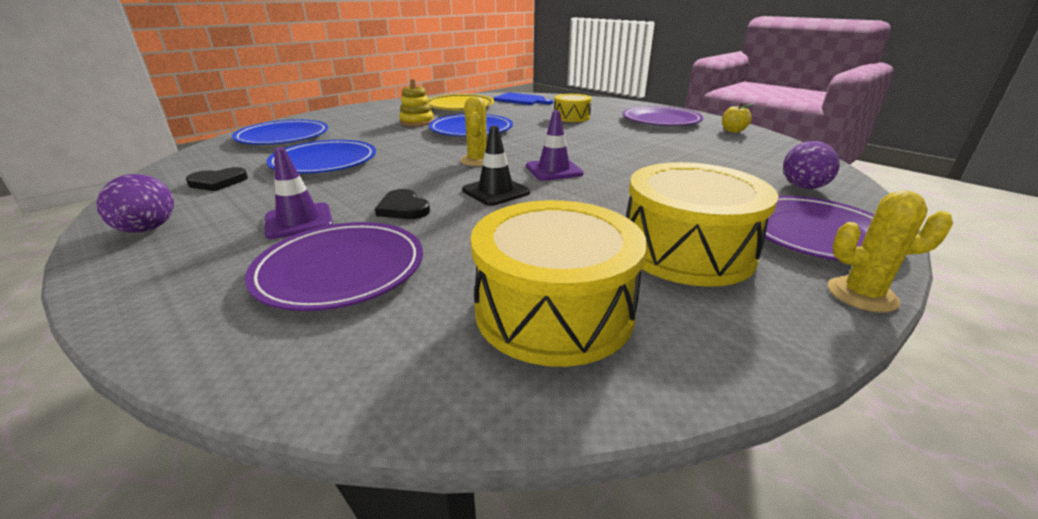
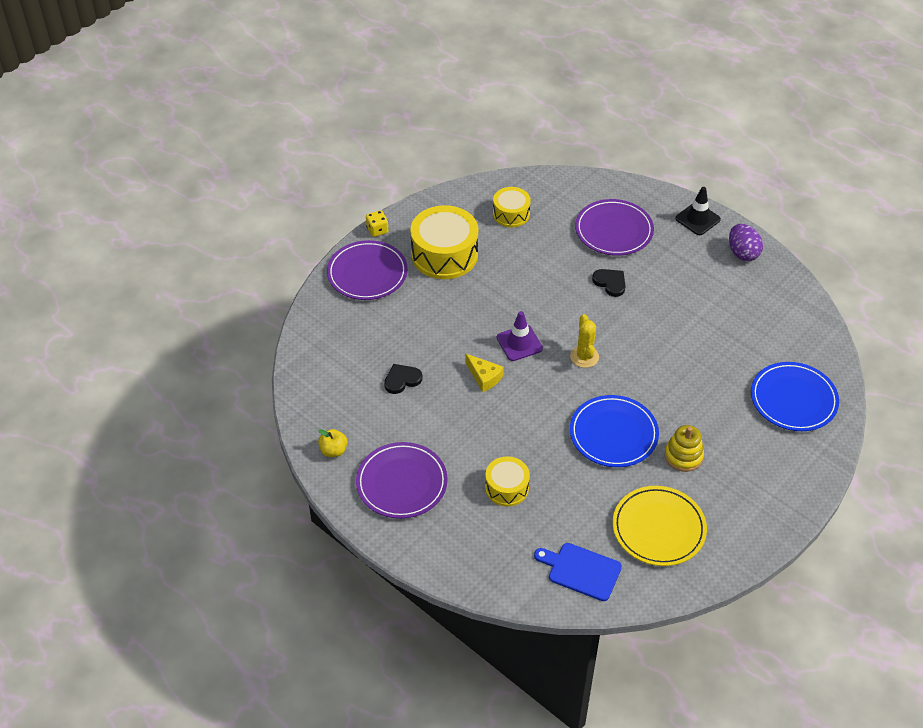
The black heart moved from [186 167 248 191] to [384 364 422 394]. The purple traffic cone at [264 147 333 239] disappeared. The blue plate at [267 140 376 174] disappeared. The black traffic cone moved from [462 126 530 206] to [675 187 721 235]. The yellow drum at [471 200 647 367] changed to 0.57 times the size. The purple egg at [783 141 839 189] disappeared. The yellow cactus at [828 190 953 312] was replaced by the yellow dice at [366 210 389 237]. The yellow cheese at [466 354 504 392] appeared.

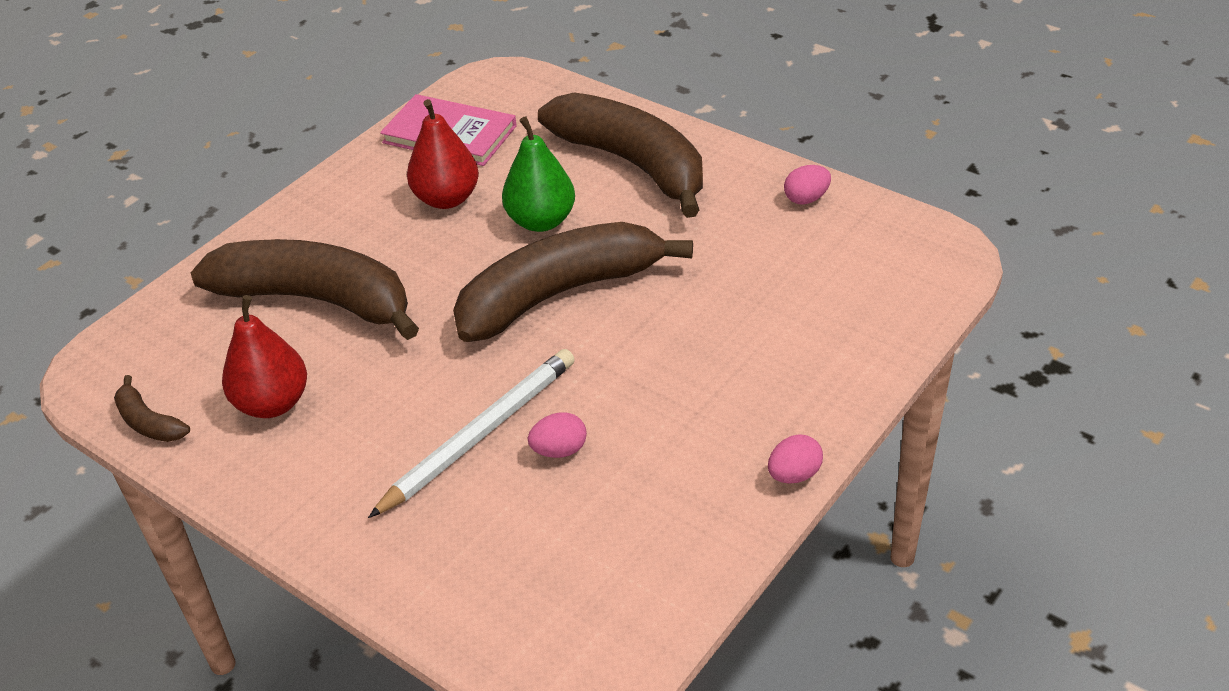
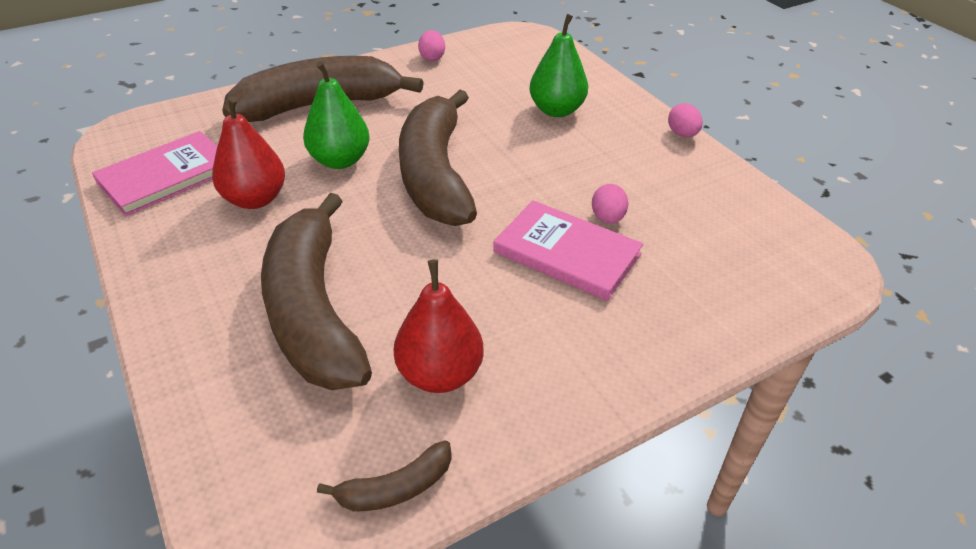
The brown banana at [191 239 419 340] turned 60 degrees counterclockwise. The white pencil at [368 349 575 518] was replaced by the pink book at [493 200 643 301]. The green pear at [529 14 588 117] appeared.

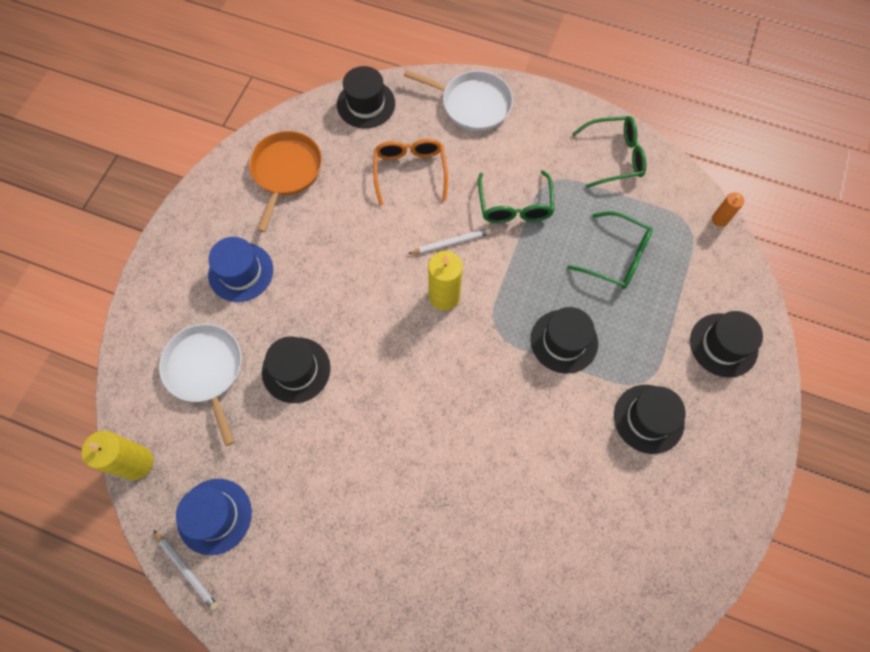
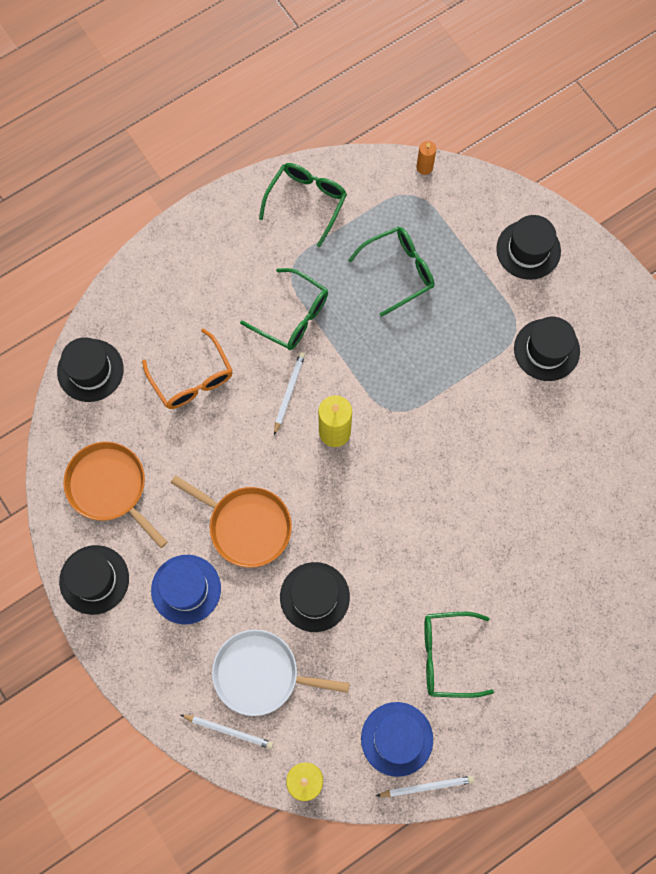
The orange glasses at [373 139 448 206] turned 150 degrees counterclockwise. The white pan at [404 70 513 131] disappeared. The black hat moved from [531 307 598 374] to [59 545 129 615]. The orange pan at [171 475 292 568] appeared. The white pencil at [181 715 273 749] appeared. The green glasses at [424 612 494 698] appeared.

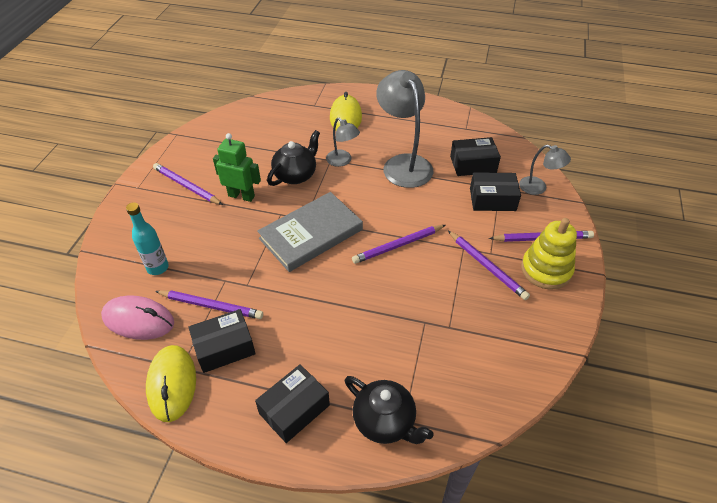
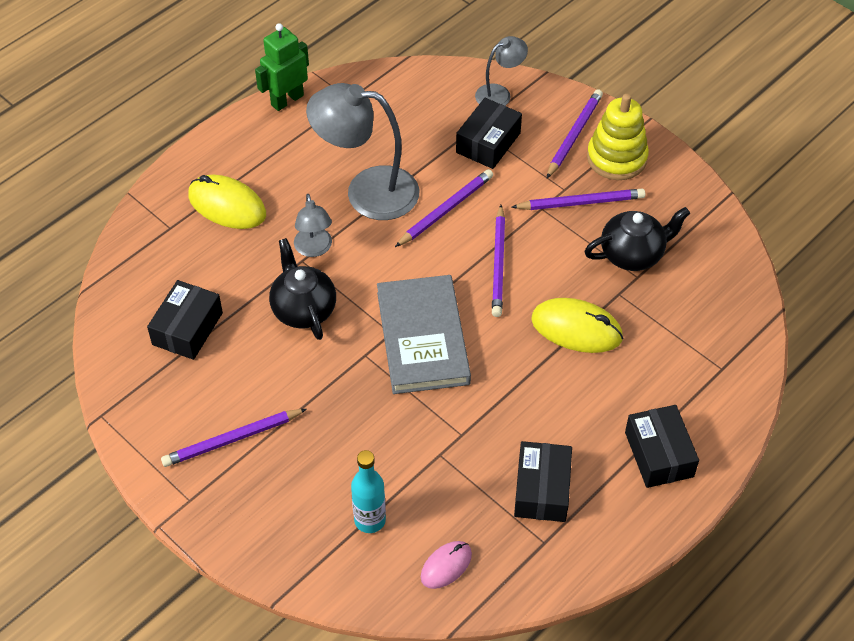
The pink mouse at [101 295 174 340] changed to 0.59 times the size. The yellow mouse moved from [146 345 196 422] to [531 298 623 353]. The purple pencil moved from [155 290 263 319] to [395 169 493 247]. The green robot moved from [213 133 261 202] to [255 23 309 111]. The grey lamp at [326 118 360 167] turned 90 degrees clockwise. The black teapot moved from [345 376 434 444] to [584 207 690 271]. The black box moved from [450 137 501 176] to [147 280 223 360].

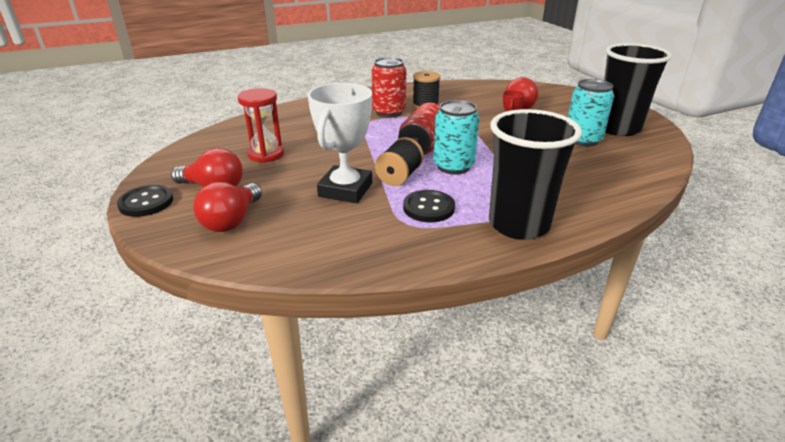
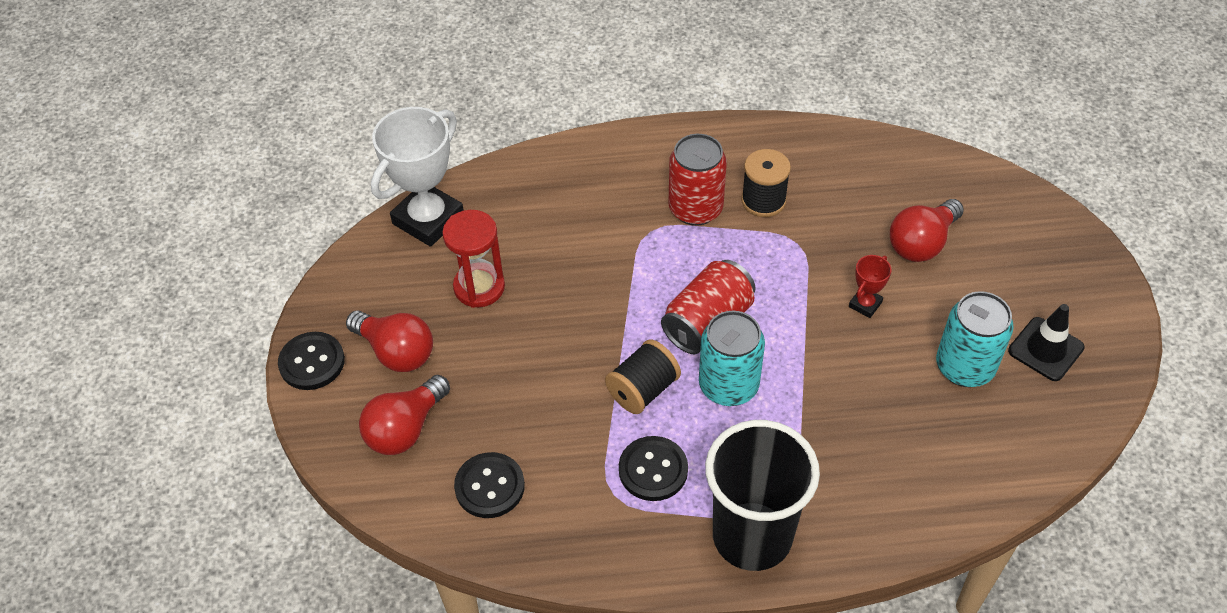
The white trophy moved from [308 83 372 203] to [371 107 464 247]. The black cup at [604 43 672 136] was replaced by the black traffic cone at [1008 304 1085 381]. The black button at [454 452 525 518] appeared.

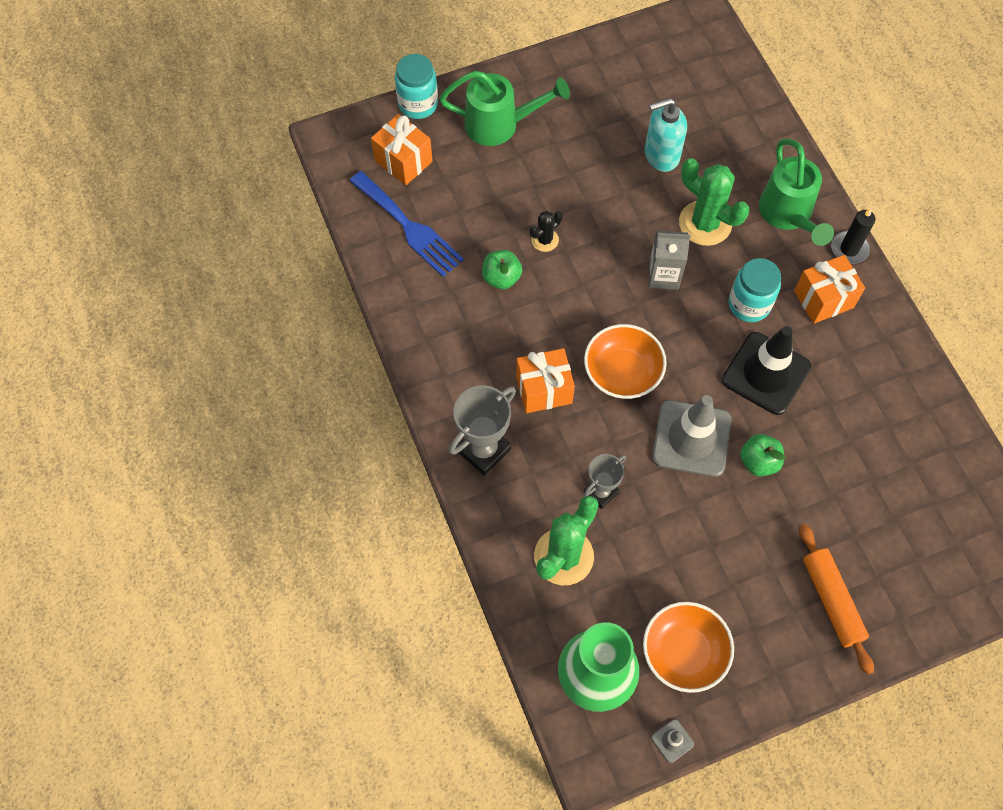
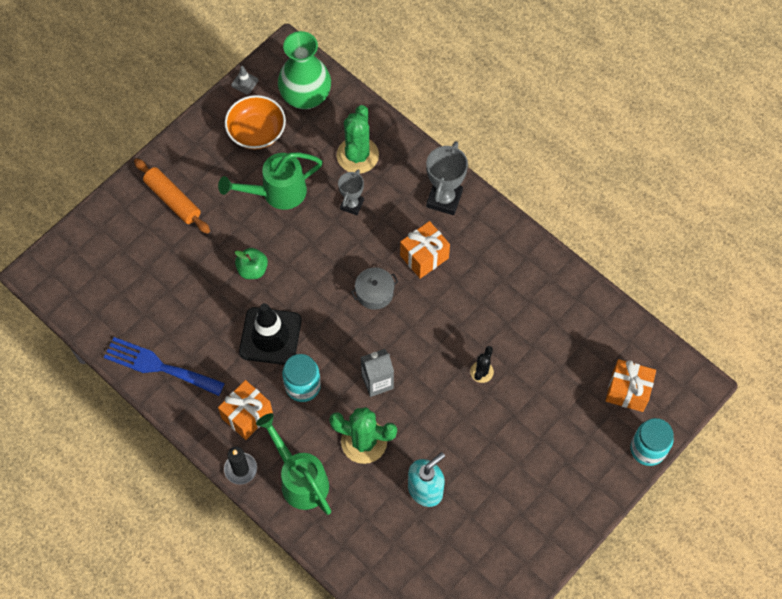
The blue fork moved from [350 171 464 277] to [104 337 225 396]. The green watering can moved from [439 71 570 146] to [218 152 323 210]. The green apple at [482 250 522 289] disappeared. The orange bowl at [584 324 667 399] was replaced by the grey pot at [351 267 398 310]. The grey traffic cone at [652 395 732 477] disappeared.

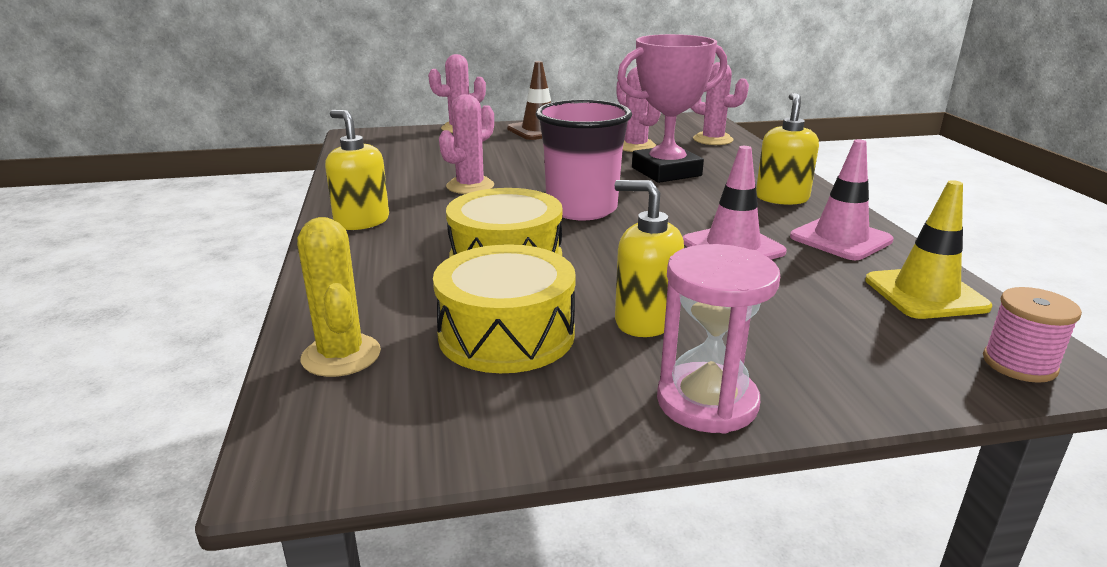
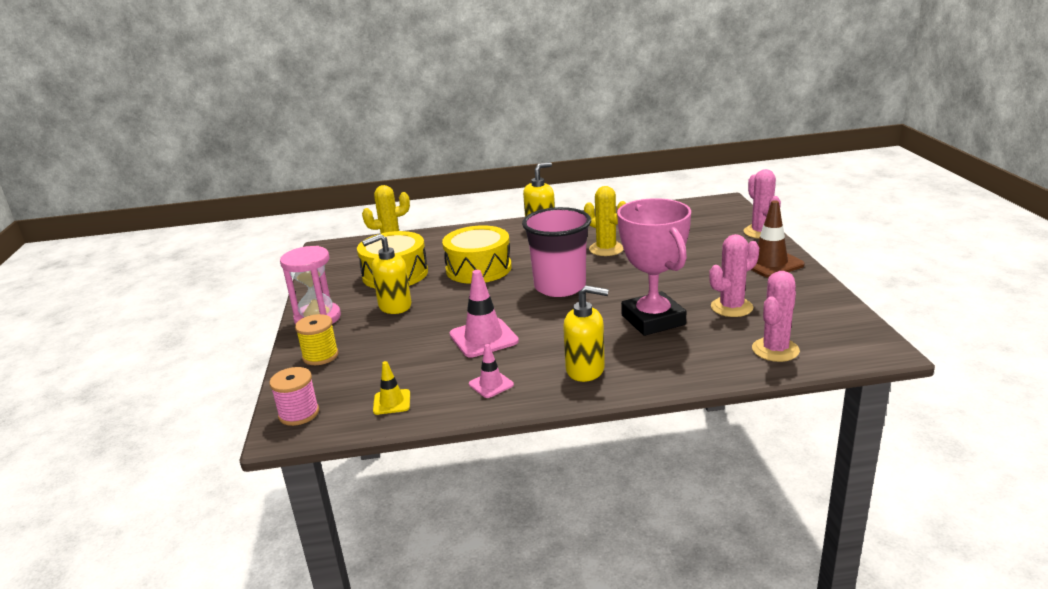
The pink cactus at [439 94 494 194] became the yellow cactus at [584 186 626 256]. The yellow soap dispenser at [614 180 684 337] turned 150 degrees counterclockwise. The pink traffic cone at [790 139 894 260] changed to 0.56 times the size. The yellow traffic cone at [865 180 992 319] changed to 0.56 times the size. The yellow spool at [295 314 339 365] appeared.

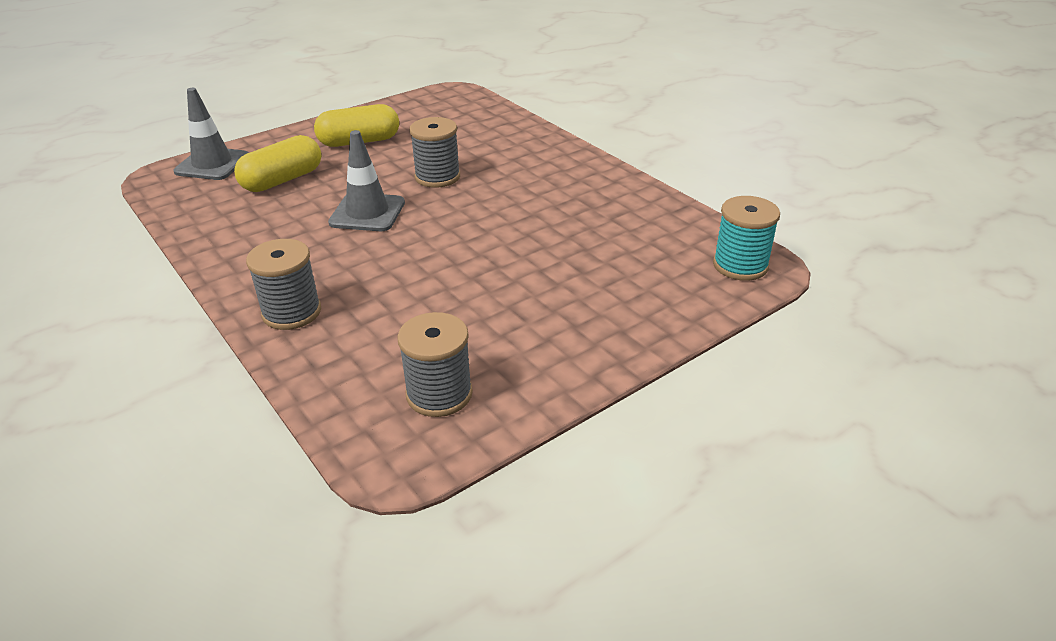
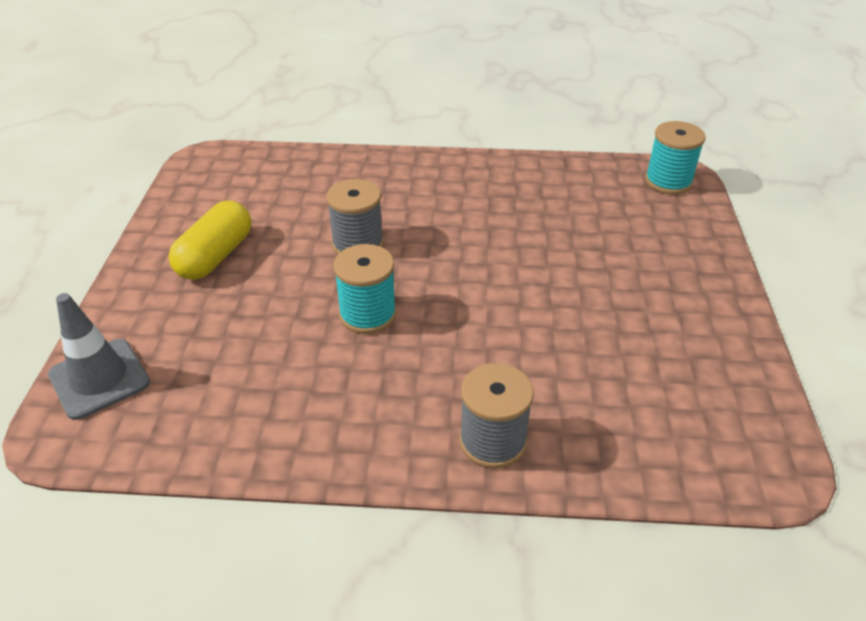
The yellow capsule at [234 135 321 192] disappeared. The grey traffic cone at [328 130 405 231] was replaced by the turquoise spool at [333 244 397 334]. The grey spool at [397 312 473 417] disappeared.

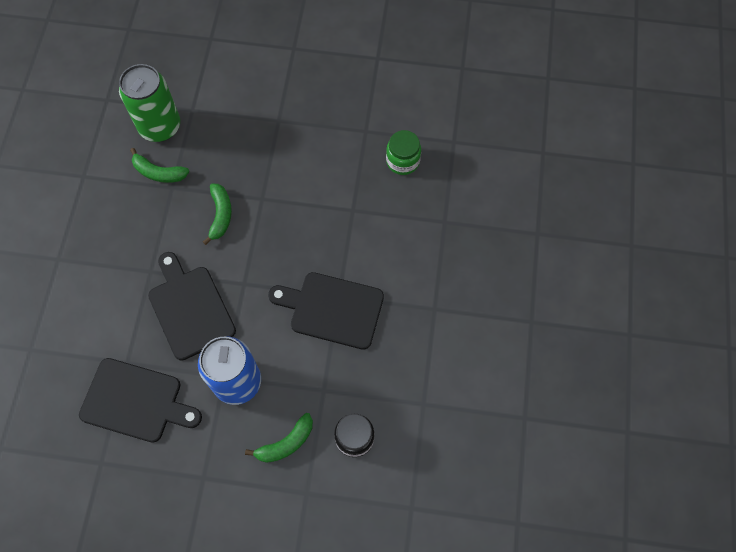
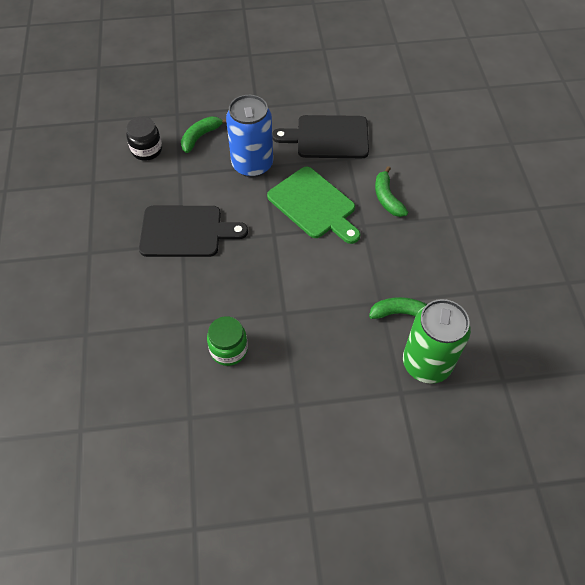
The black cutting board at [148 252 236 361] became the green cutting board at [267 167 361 244]. The green banana moved from [203 184 232 245] to [375 166 408 217]. The green jar moved from [386 130 421 175] to [207 316 248 366].

